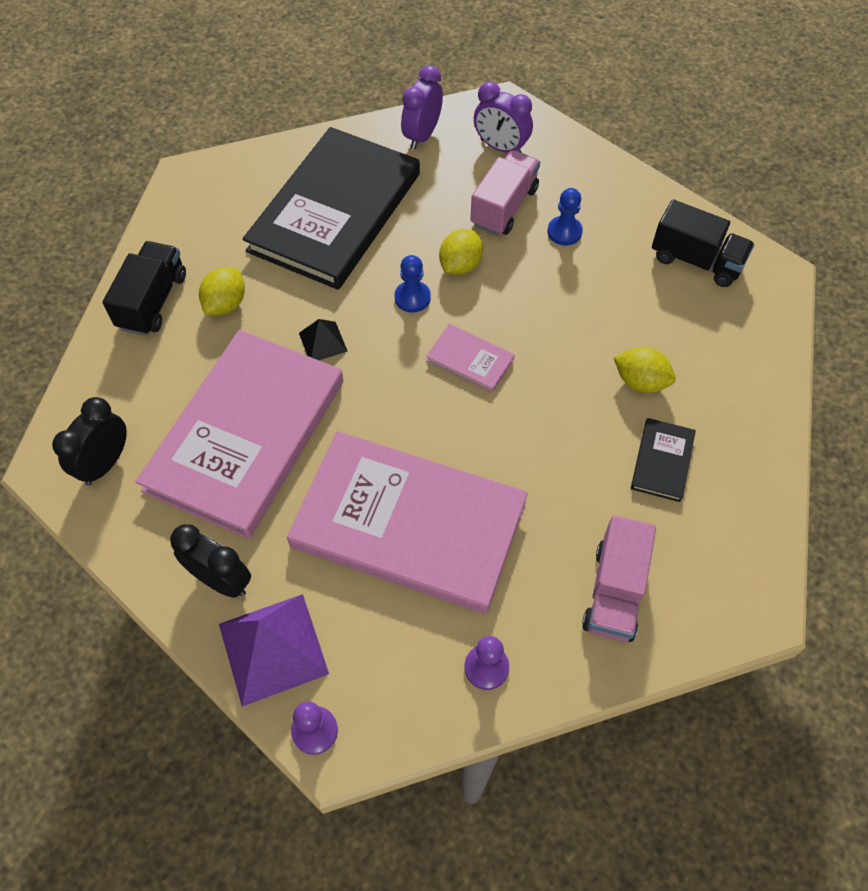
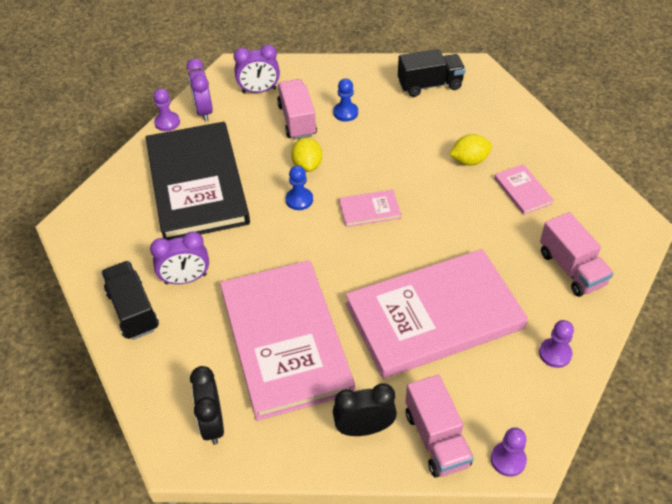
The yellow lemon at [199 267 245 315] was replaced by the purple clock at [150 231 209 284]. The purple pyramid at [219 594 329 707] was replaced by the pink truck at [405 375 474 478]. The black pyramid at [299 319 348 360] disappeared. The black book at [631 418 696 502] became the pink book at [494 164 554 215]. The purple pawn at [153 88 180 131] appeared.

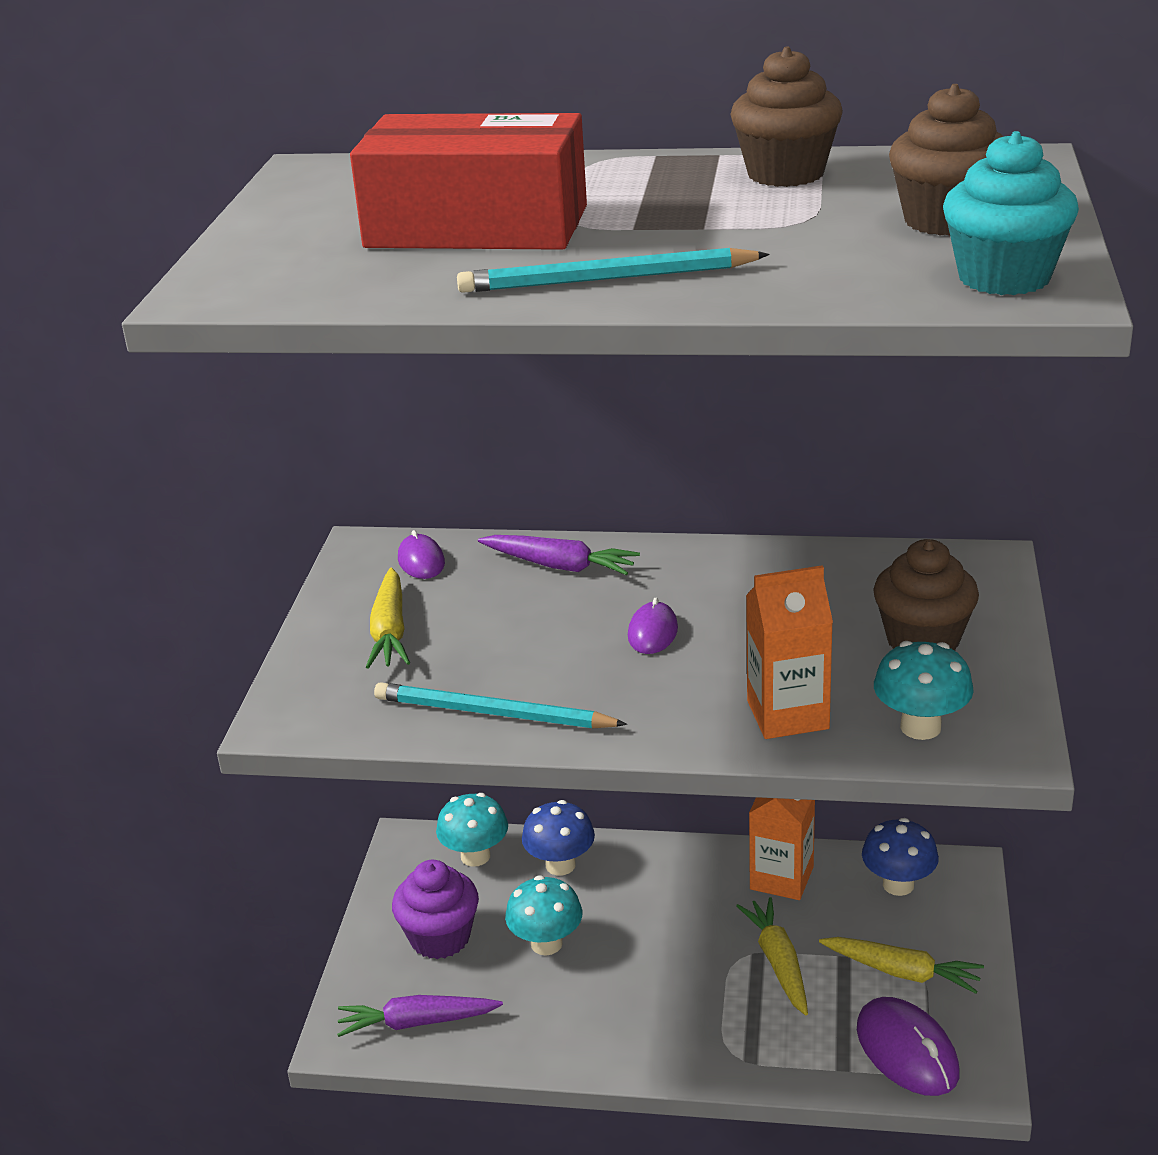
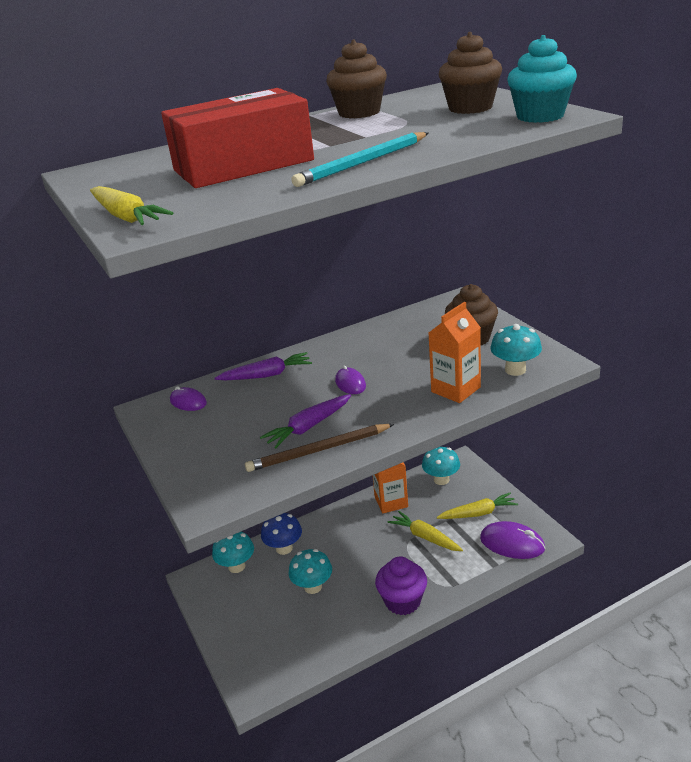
The purple carrot moved from [337 995 503 1037] to [260 394 351 449]. The yellow carrot moved from [366 567 410 669] to [90 186 173 225]. The turquoise pencil at [374 682 627 728] became the brown pencil at [245 424 394 472]. The purple cupcake moved from [392 860 479 959] to [375 556 427 615]. The blue mushroom at [862 818 939 896] became the turquoise mushroom at [422 447 460 485].

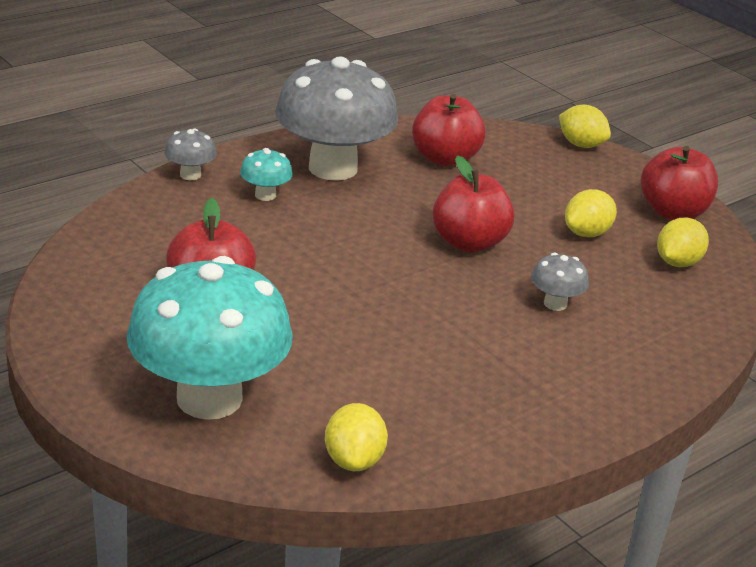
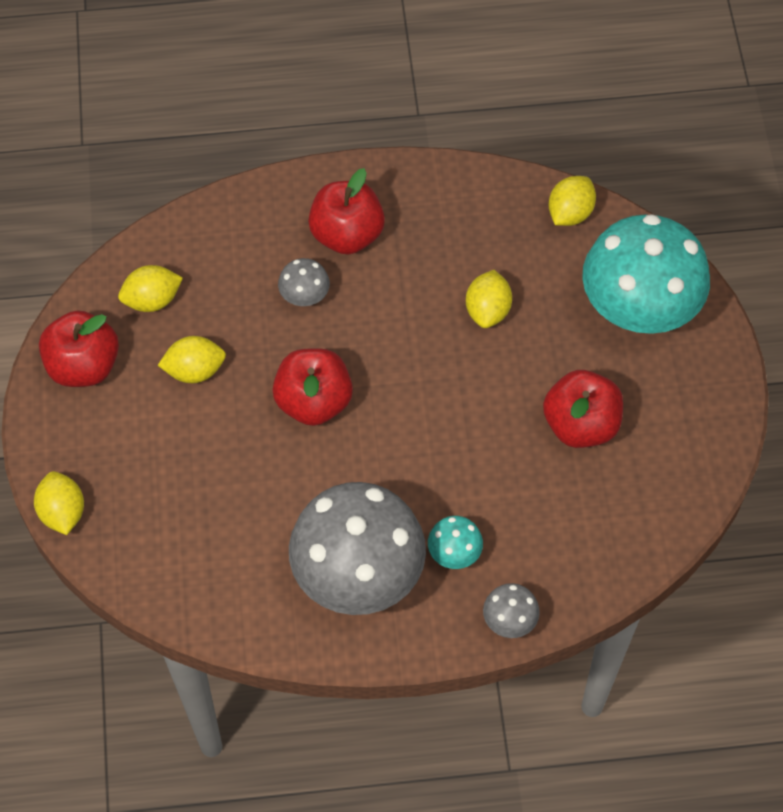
The red apple moved from [412 94 486 166] to [308 168 385 255]. The yellow lemon at [466 270 512 328] appeared.

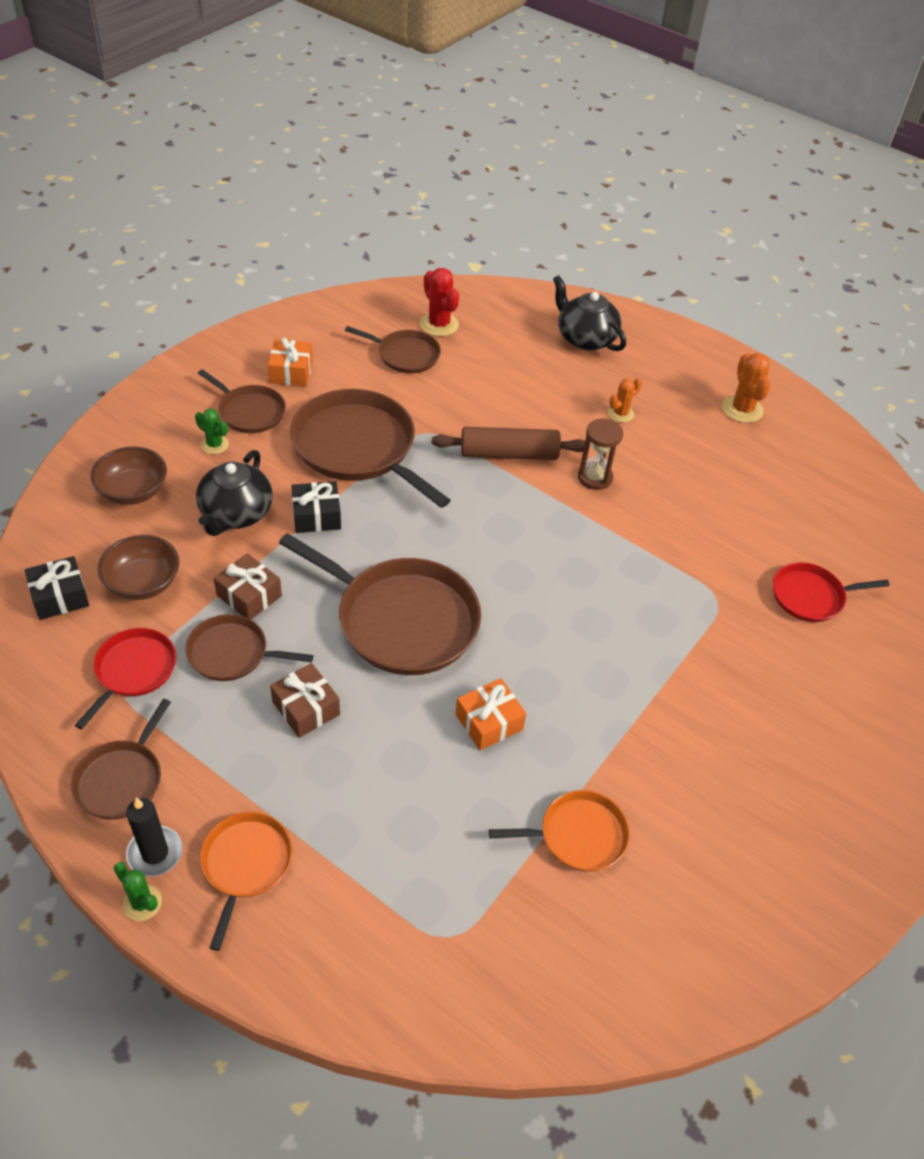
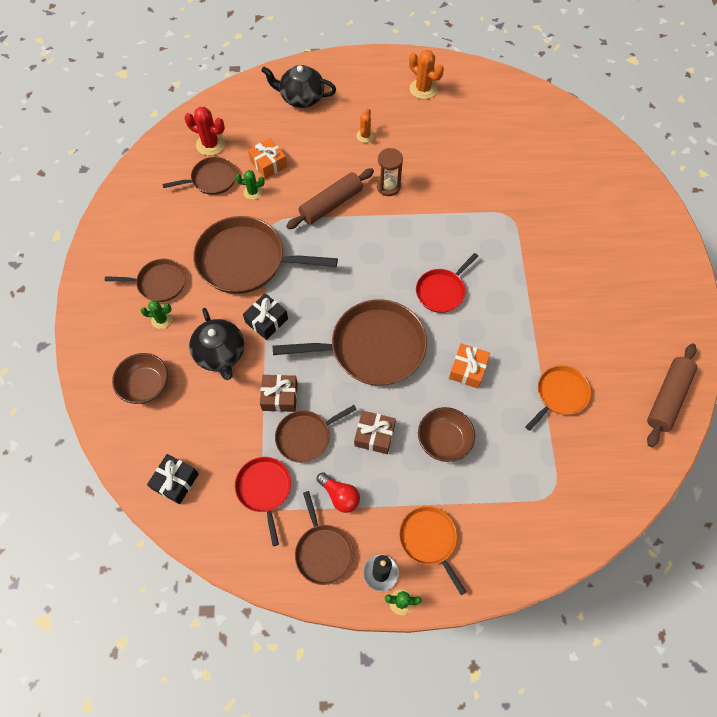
The brown bowl moved from [98 535 179 600] to [418 407 475 462]. The orange gift moved from [268 338 313 386] to [248 138 287 179]. The red pan moved from [773 562 890 622] to [416 253 478 313]. The green cactus at [235 170 265 200] appeared. The red light bulb at [316 472 360 513] appeared. The brown rolling pin at [647 344 697 447] appeared.

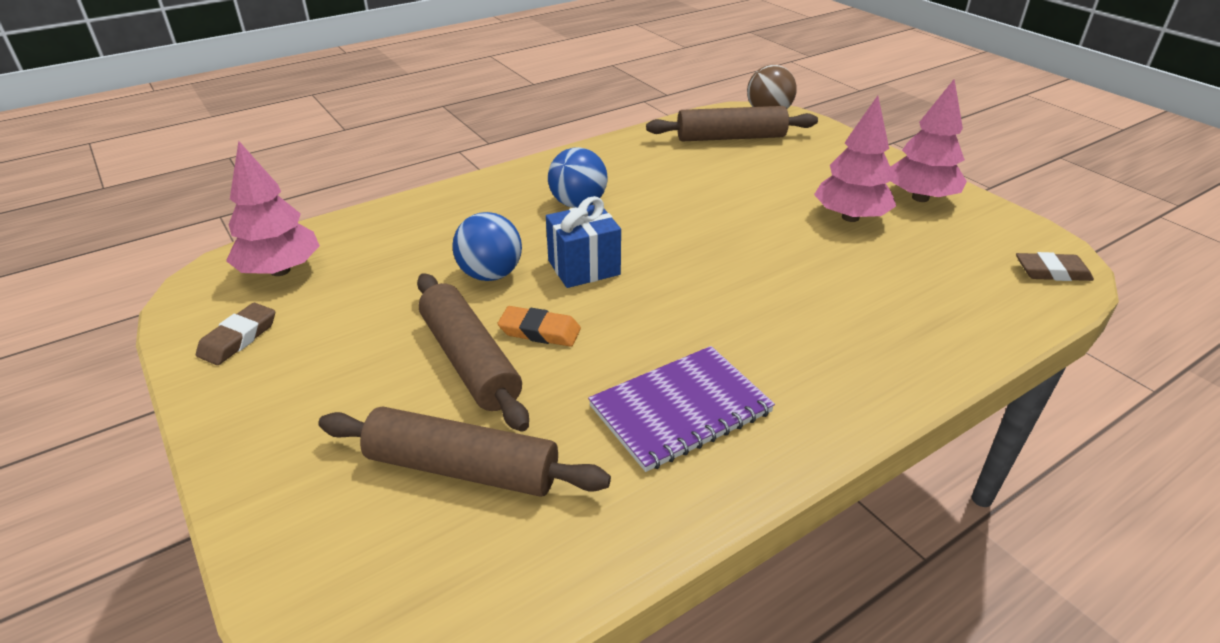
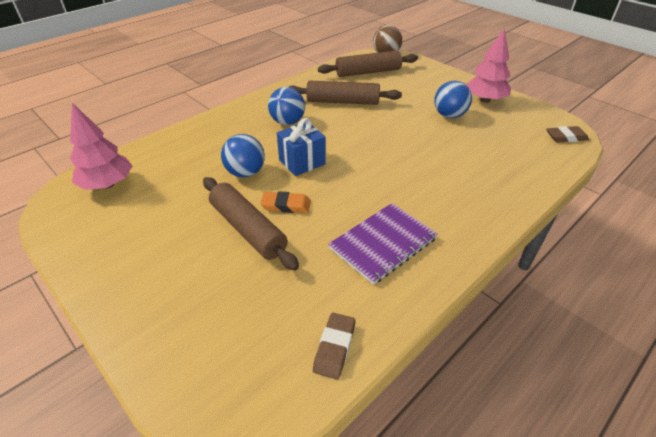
The brown eraser moved from [196 303 275 365] to [313 313 356 379]. The brown rolling pin moved from [318 406 611 497] to [289 81 402 105]. The pink tree at [814 96 896 222] was replaced by the blue ball at [434 81 472 118].

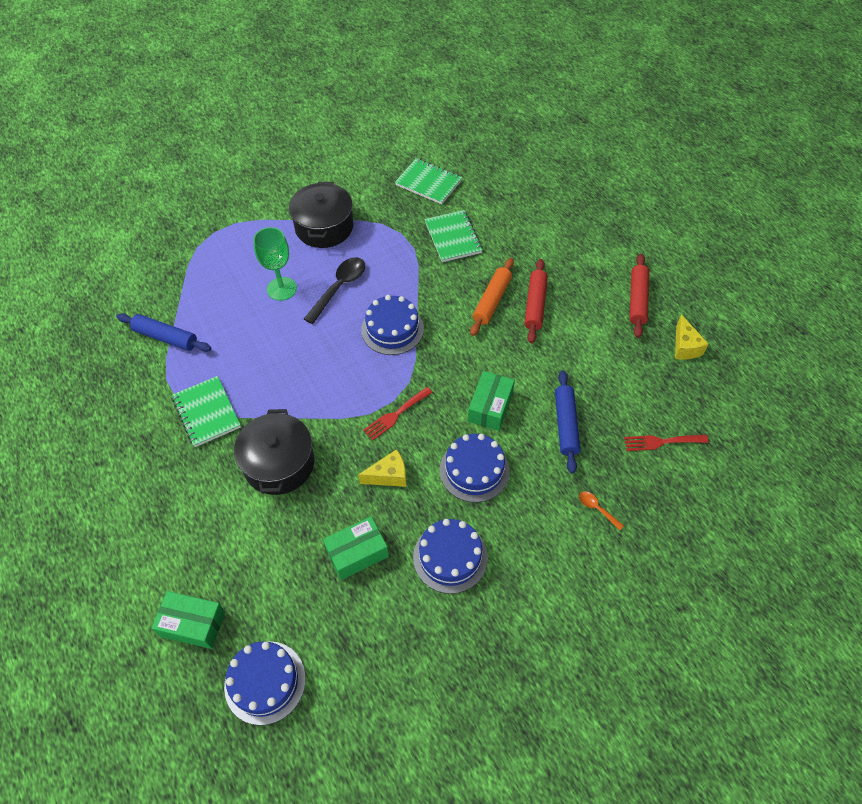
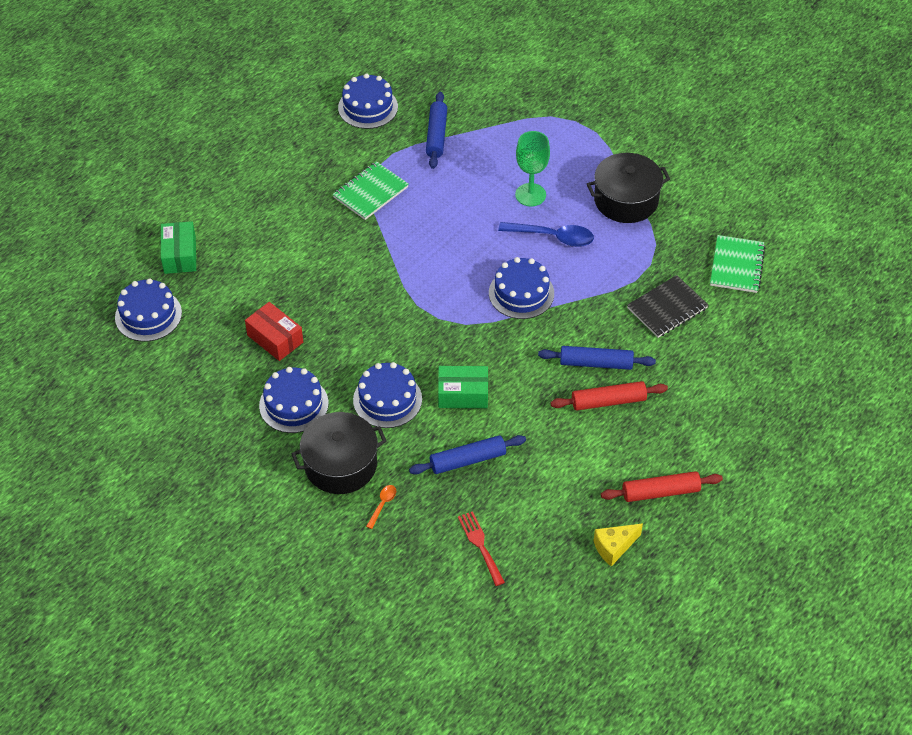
The black pot moved from [234 409 314 495] to [291 412 387 494]. The black spoon at [304 257 365 324] became the blue spoon at [498 222 594 247]. The green box at [323 516 389 580] became the red box at [245 302 303 361]. The yellow cheese at [358 449 406 487] disappeared. The red fork at [363 387 432 441] disappeared. The green notebook at [425 210 483 262] became the black notebook at [627 275 708 338]. The orange rolling pin at [470 258 514 336] became the blue rolling pin at [538 346 656 370]. The blue cake at [338 74 398 129] appeared.

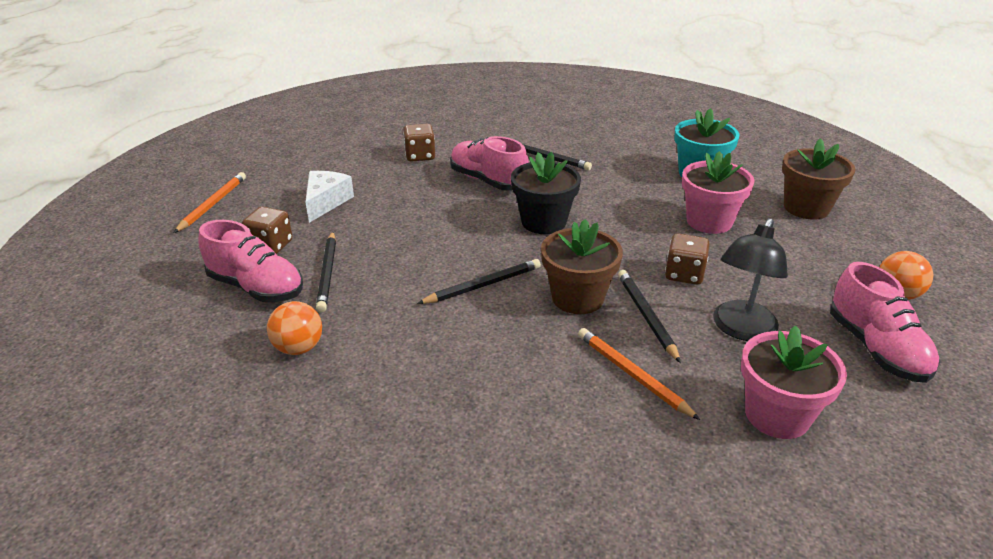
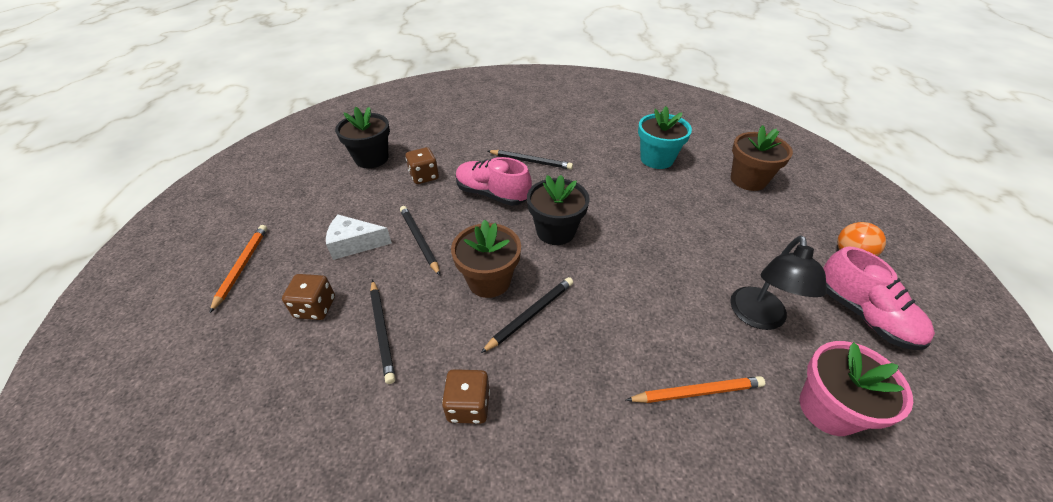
The pink shoe at [198 220 303 302] disappeared. The orange ball at [267 301 322 355] disappeared. The white cheese at [305 171 354 223] turned 90 degrees counterclockwise. The brown flower pot moved from [541 219 623 314] to [451 220 521 298]. The orange pencil at [578 328 700 420] turned 135 degrees clockwise. The black pencil moved from [618 270 681 363] to [400 206 440 276]. The brown dice moved from [665 233 710 285] to [442 369 490 424]. The pink flower pot at [682 151 755 234] disappeared. The black flower pot at [335 106 390 168] appeared.

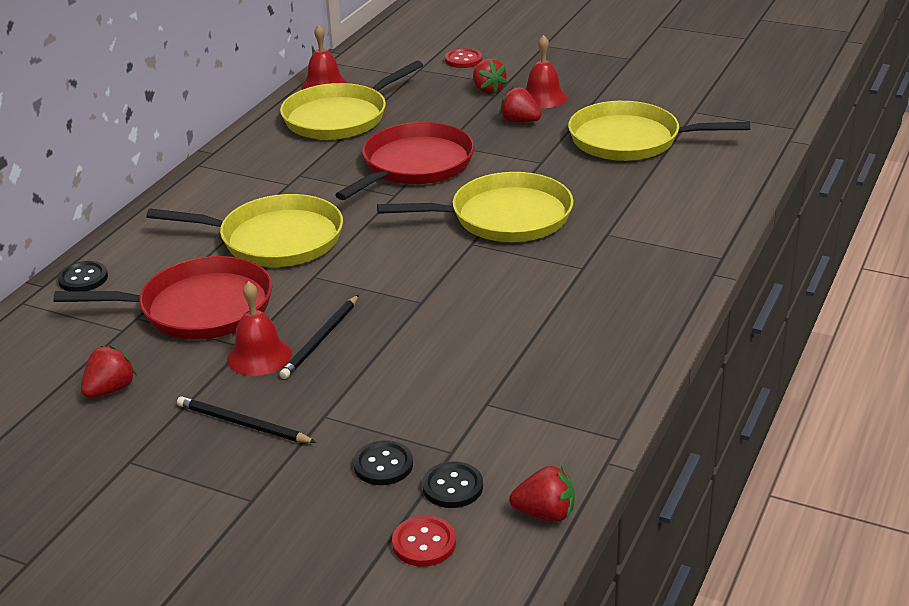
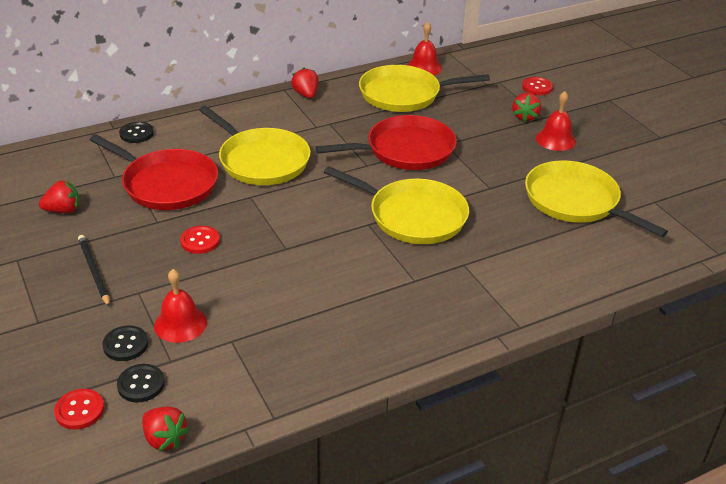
The red bell moved from [227 281 292 376] to [154 269 207 343]. The black pencil at [279 295 359 379] was replaced by the red button at [180 226 220 254]. The red strawberry moved from [499 87 541 123] to [291 67 318 98].

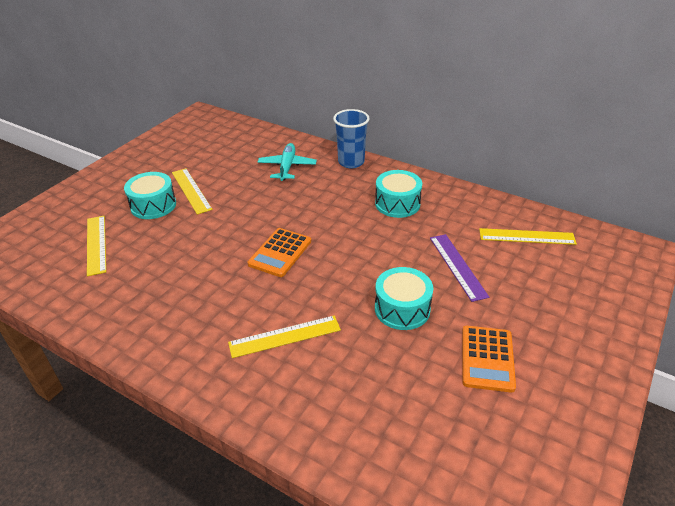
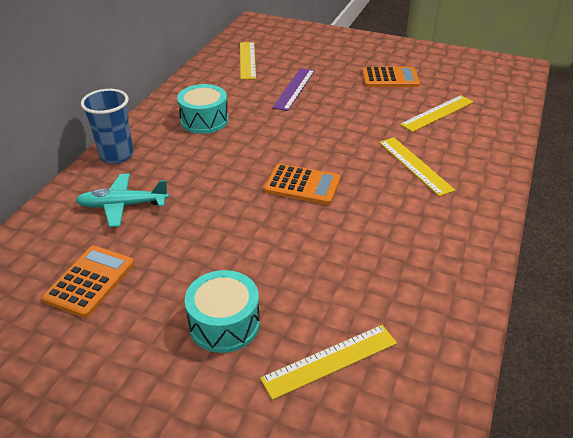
The yellow ruler moved from [172 168 213 215] to [400 95 473 132]. The turquoise drum at [375 267 433 330] disappeared. The purple ruler at [430 234 489 302] turned 45 degrees counterclockwise. The orange calculator at [42 246 134 318] appeared.

